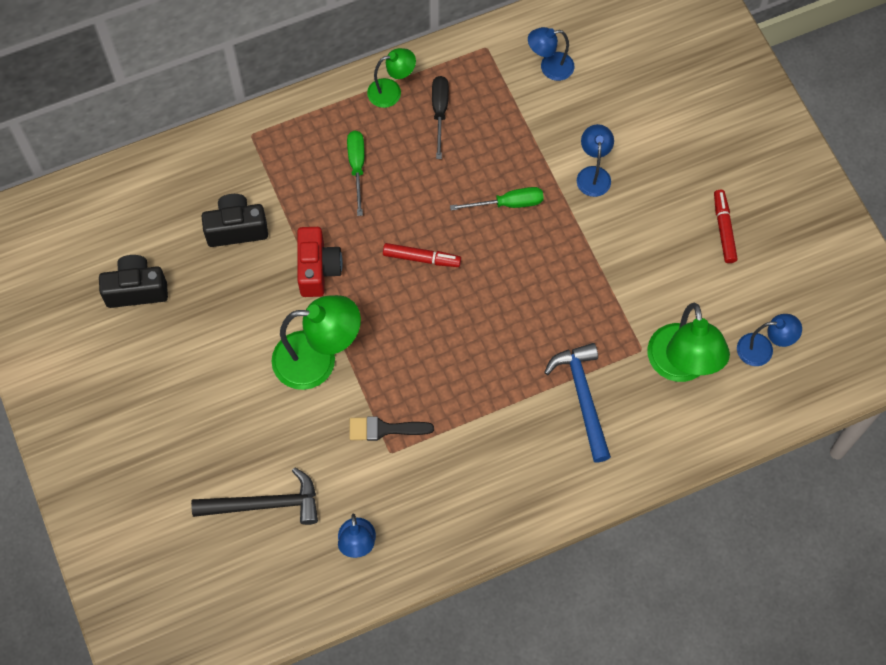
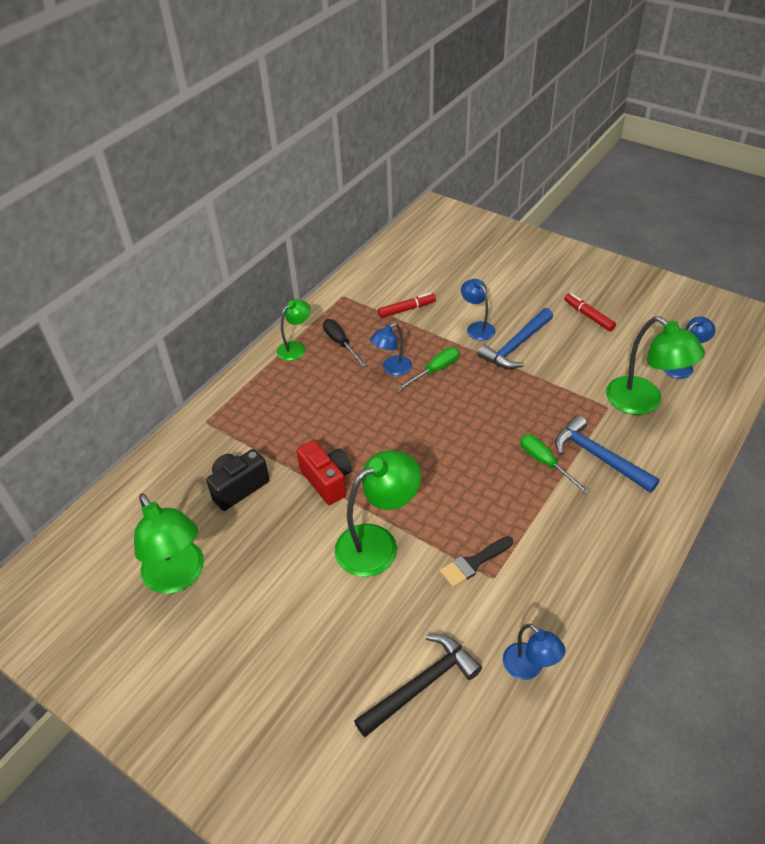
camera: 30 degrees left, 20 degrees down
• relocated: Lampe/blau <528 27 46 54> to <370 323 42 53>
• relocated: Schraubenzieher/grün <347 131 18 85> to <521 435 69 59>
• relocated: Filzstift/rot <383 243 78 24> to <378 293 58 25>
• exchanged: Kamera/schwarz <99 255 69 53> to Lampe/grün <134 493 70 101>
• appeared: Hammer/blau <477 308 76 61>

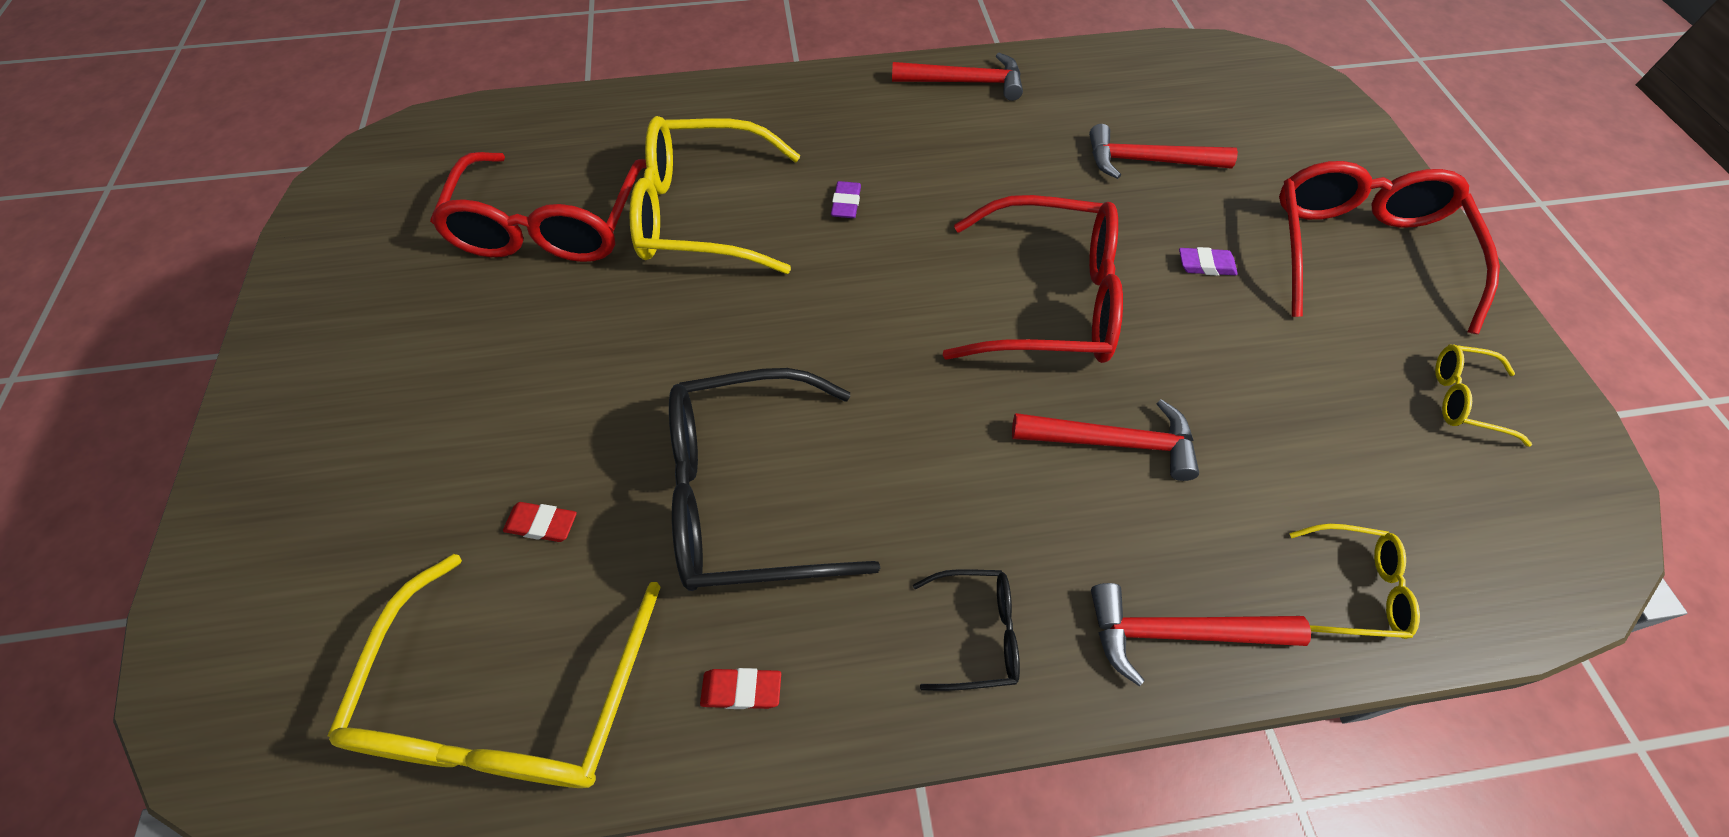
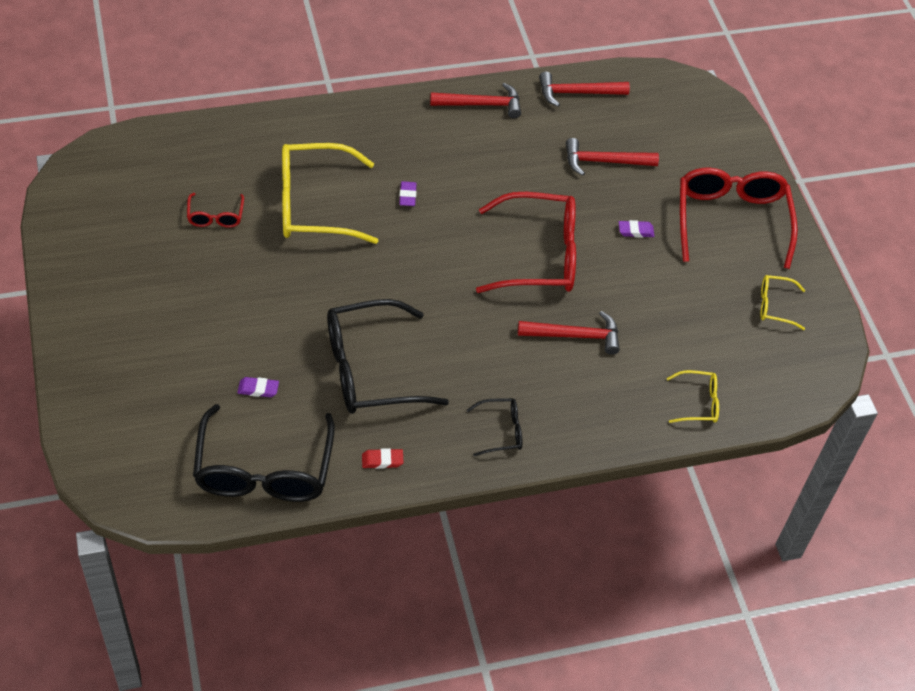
camera: 10 degrees left, 5 degrees down
• size: Brille/rot <430 152 216 110> = <187 193 57 35> x0.47
• colour: Radiergummi/rot <503 502 74 40> to Radiergummi/lila <237 377 42 20>
• colour: Brille/gelb <328 554 333 234> to Brille/schwarz <193 404 142 98>
• relocated: Hammer/rot <1091 583 220 103> to <539 72 91 35>

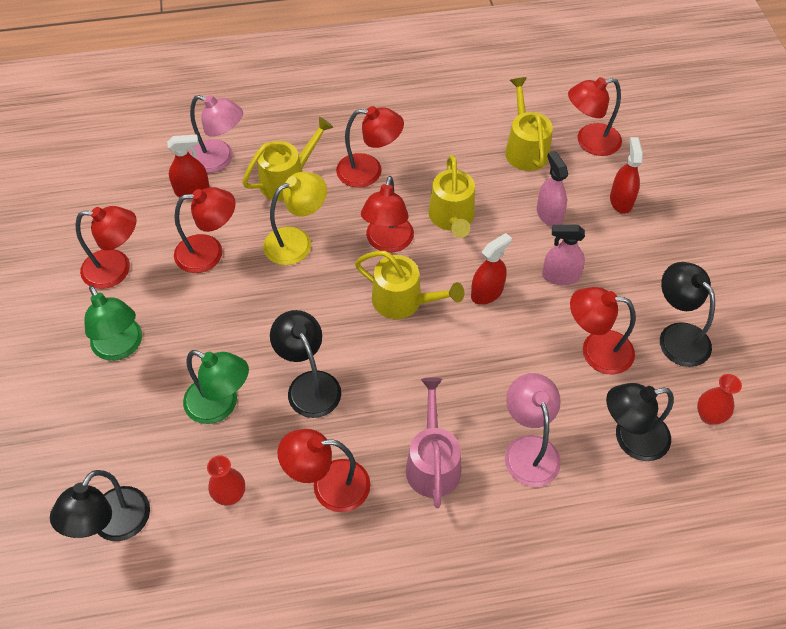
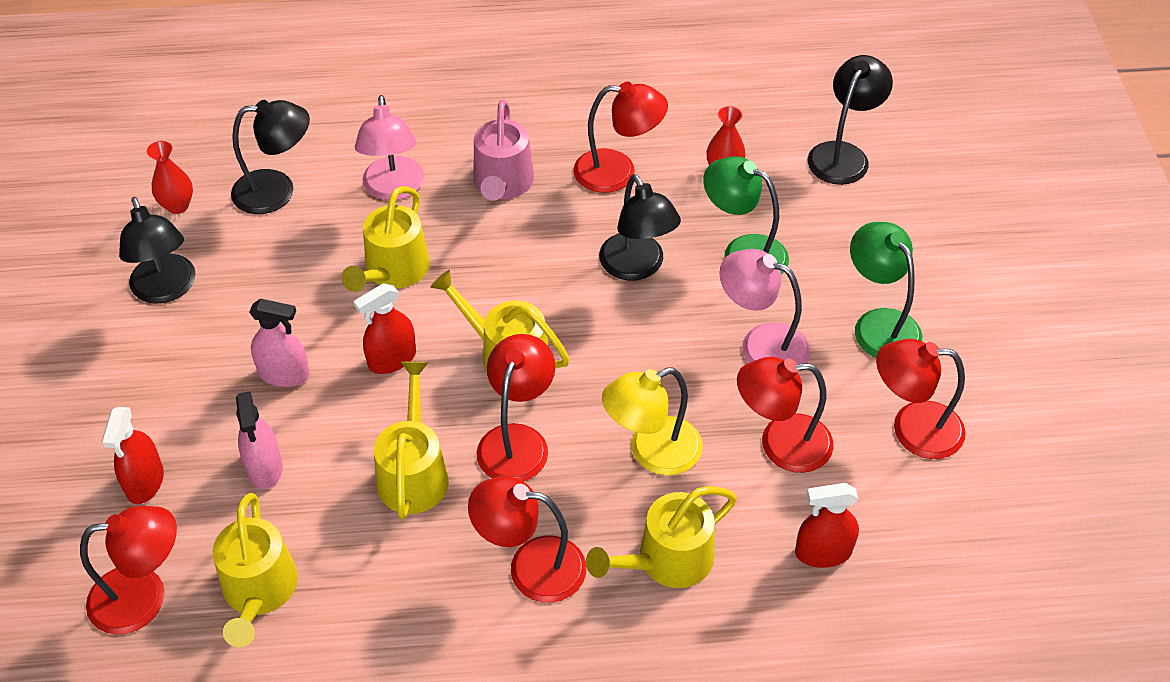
camera: 175 degrees left, 5 degrees down
• relocated: Lampe/rosa <189 95 54 78> to <719 249 91 115>
• missing: Lampe/rot <570 287 66 87>
• appeared: Gießkanne/gelb <341 186 89 106>

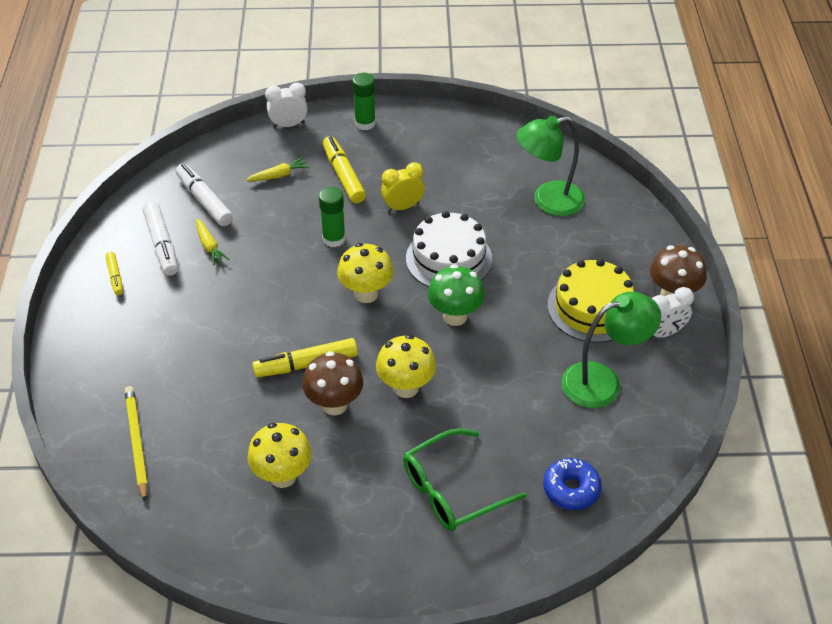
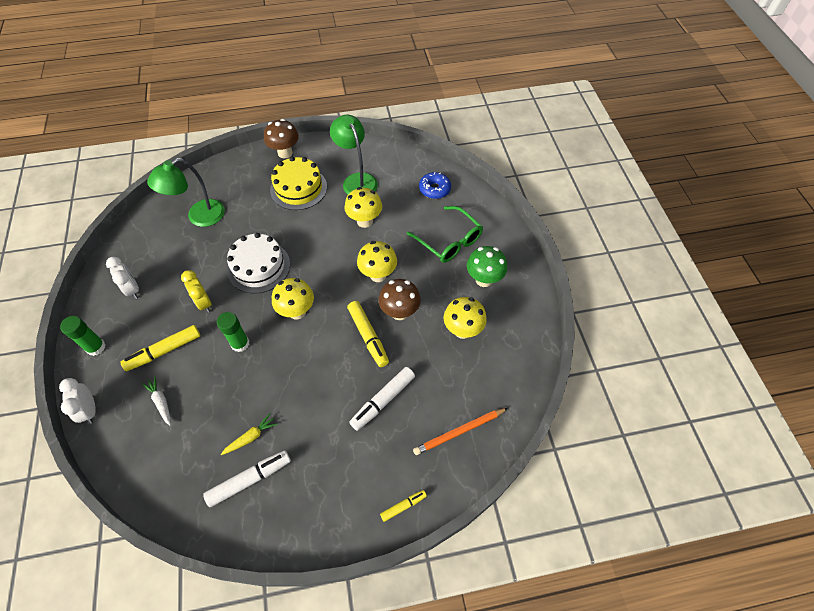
camera: 100 degrees left, 10 degrees up
• spun: Lampe/grün <517 115 68 101> = <147 158 78 69> 75 degrees clockwise
• colour: Karotte/gelb <246 157 64 24> to Karotte/weiß <142 376 29 50>
• relocated: Filzstift/weiß <176 163 57 63> to <349 367 66 64>
• relocated: Filzstift/gelb <105 252 18 43> to <380 490 47 32>
• relocated: Pilz/grün <428 264 57 62> to <467 246 40 41>
• relocated: Wecker/weiß <649 287 45 52> to <106 257 33 42>
• colour: Bleistift/gelb <125 386 23 116> to Bleistift/orange <413 408 95 47>
• appeared: Pilz/gelb <344 187 38 41>

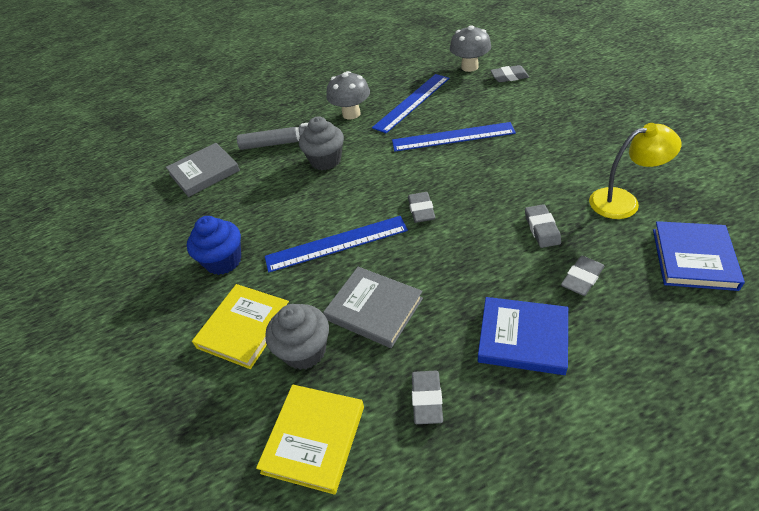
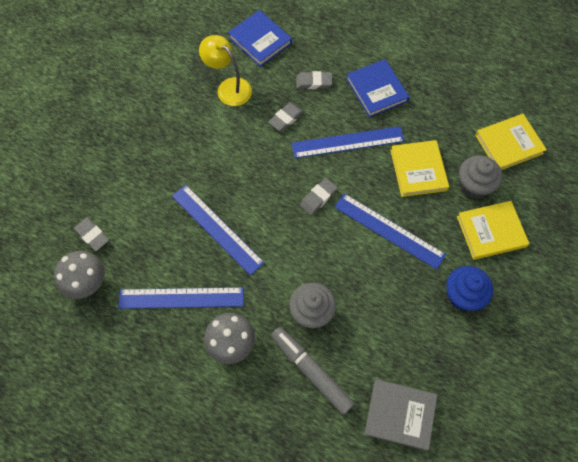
camera: 135 degrees left, 20 degrees up
• spun: Buch/blau <653 221 92 70> = <228 10 64 57> 75 degrees clockwise
• colour: Buch/grau <323 267 100 81> to Buch/gelb <390 140 59 57>
• missing: Radiergummi/grau <412 371 31 53>
• appeared: Lineal/blau <292 126 113 32>

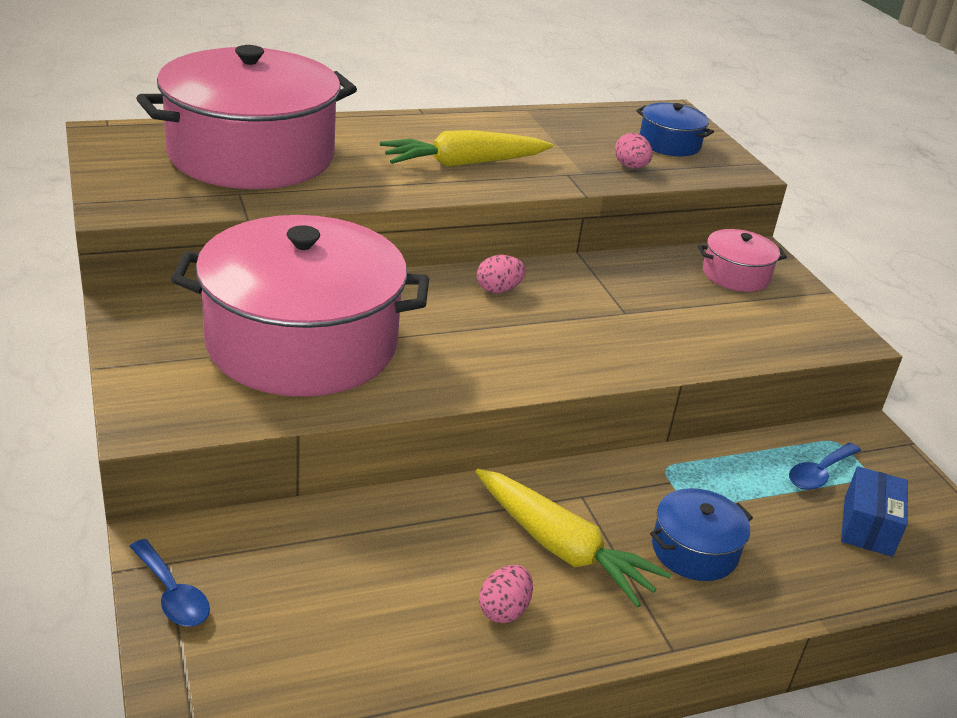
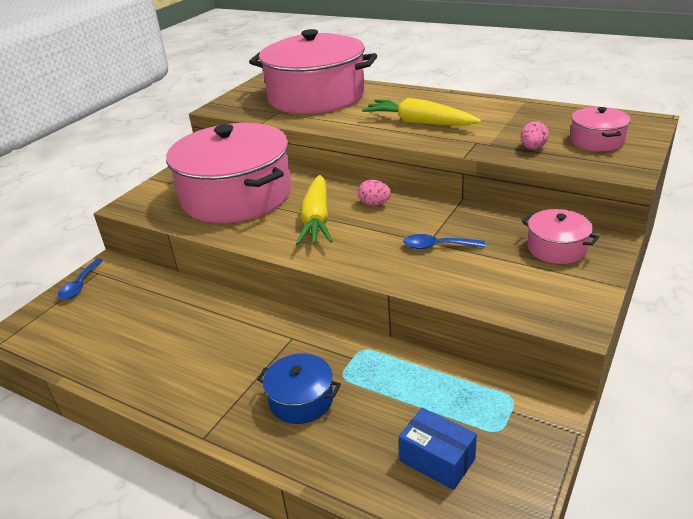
camera: 55 degrees right, 0 degrees up
• colour: Kochtopf/blau <636 103 78 53> to Kochtopf/rosa <570 107 61 44>
• relocated: Löffel/blau <789 443 72 47> to <403 234 82 15>
• spun: Schachtel/blau <841 466 67 91> = <399 408 78 82> 60 degrees clockwise
• relocated: Karotte/gelb <475 469 197 138> to <296 175 36 70>
• missing: Ei/rosa <479 565 54 58>

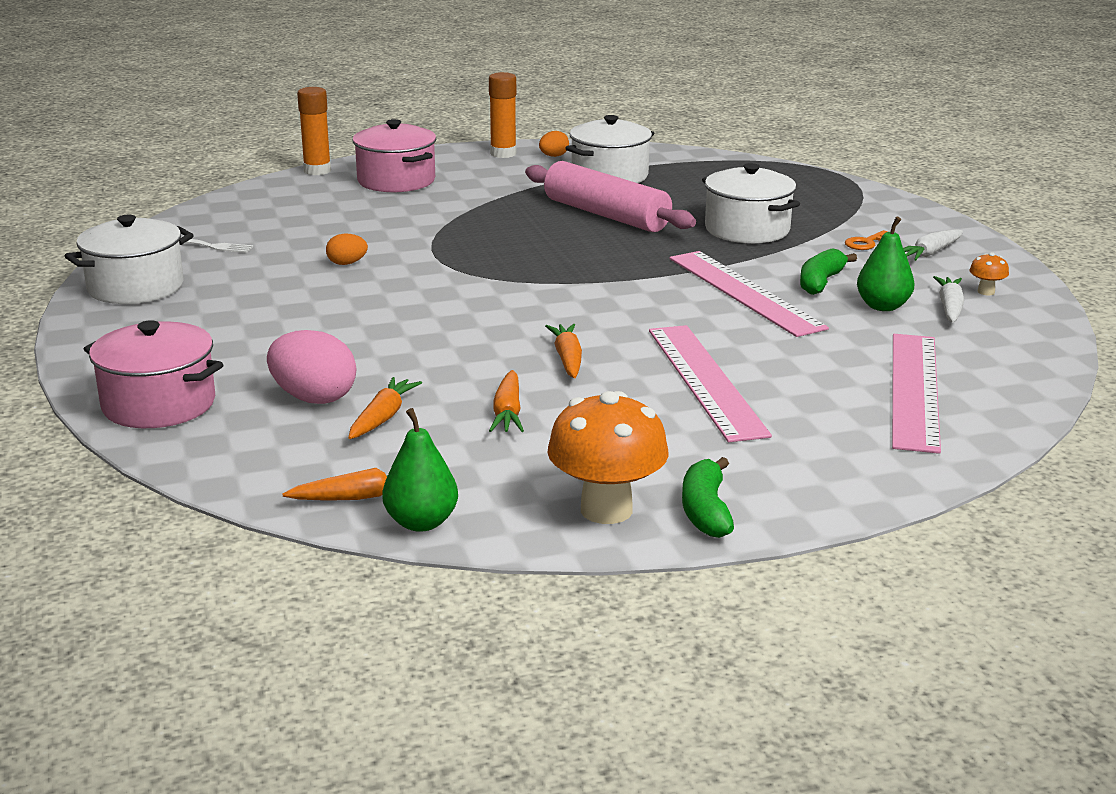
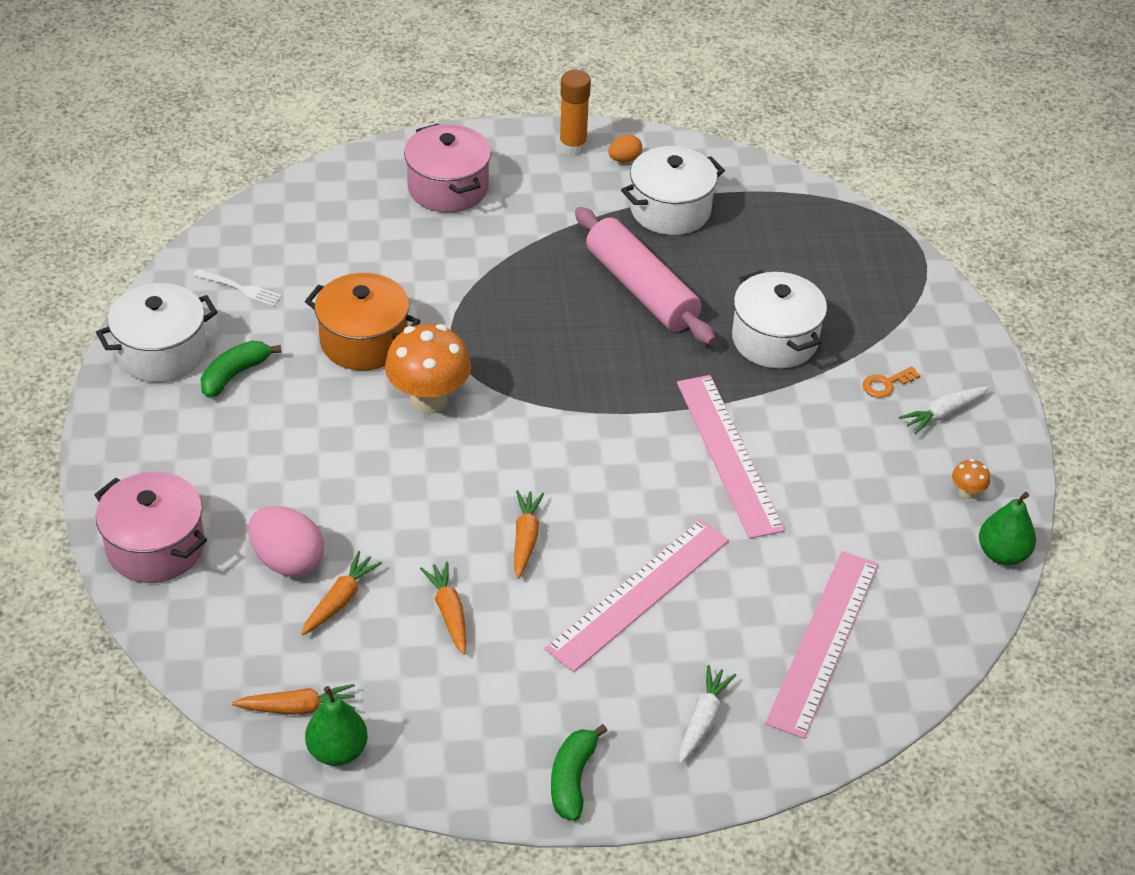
camera: 10 degrees right, 20 degrees up
• missing: Klebestift/orange <297 87 34 88>
• relocated: Birne/grün <857 217 58 94> to <979 492 57 73>
• exchanged: Ei/orange <326 234 42 31> to Kochtopf/orange <305 273 115 98>
• relocated: Banane/grün <800 248 57 47> to <200 341 82 57>
• relocated: Karotte/weiß <933 276 31 47> to <679 665 57 98>
• spun: Lineal/rosa <649 325 123 117> = <544 519 185 153> 45 degrees clockwise
• spun: Karotte/orange <489 370 35 62> = <420 561 46 94> 150 degrees clockwise
• relocated: Pilz/orange <547 391 122 133> to <385 324 86 90>

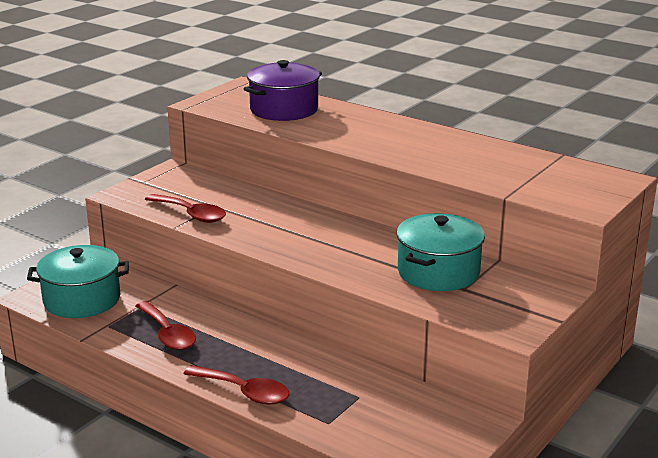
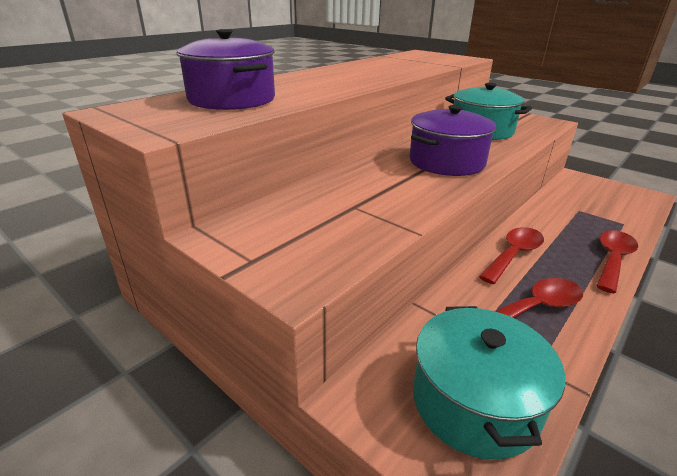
camera: 85 degrees left, 5 degrees up
• relocated: Löffel/rot <145 194 81 29> to <479 227 65 57>
• appeared: Kochtopf/lila <409 105 88 71>

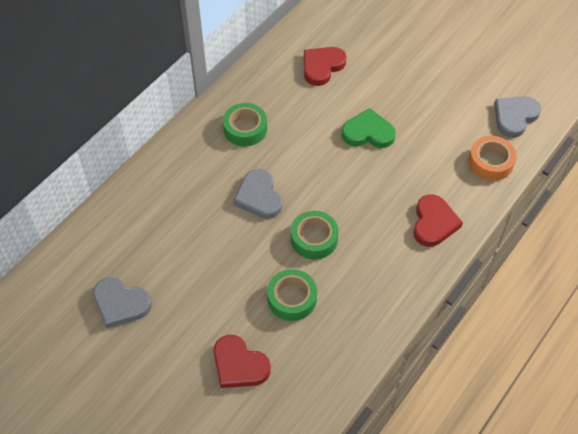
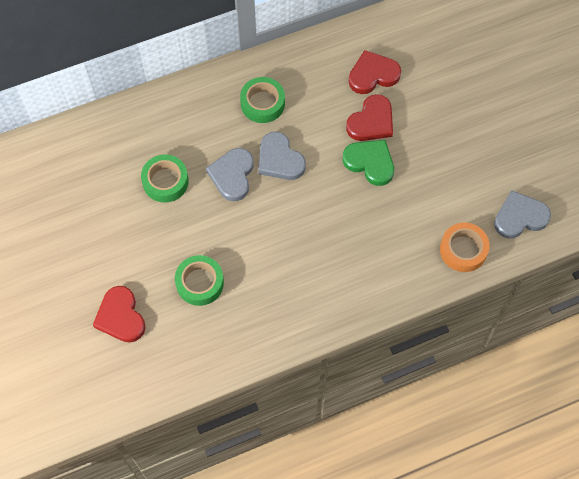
camera: 30 degrees right, 10 degrees up
• relocated: Herz/rot <413 194 50 53> to <346 94 47 47>
• relocated: Klebeband/grün <291 211 48 48> to <141 154 48 49>
• relocated: Herz/grau <93 277 59 51> to <258 132 48 48>

